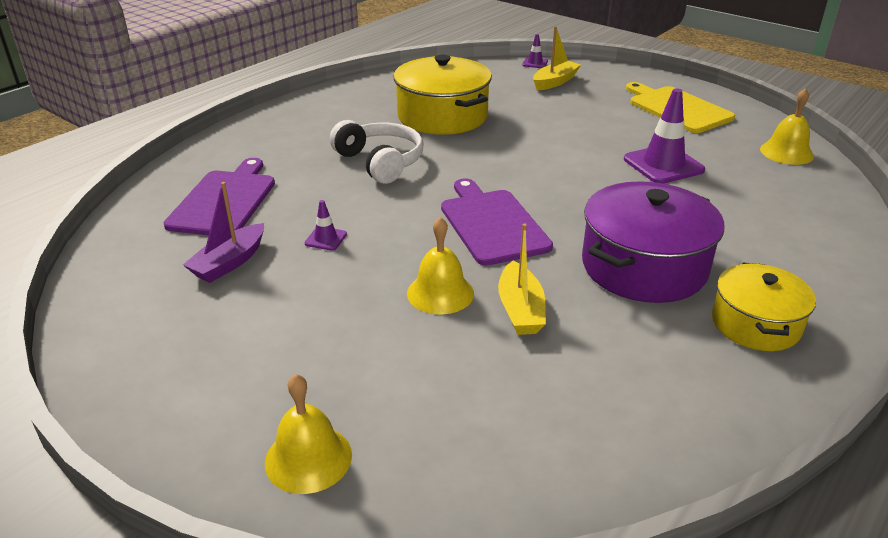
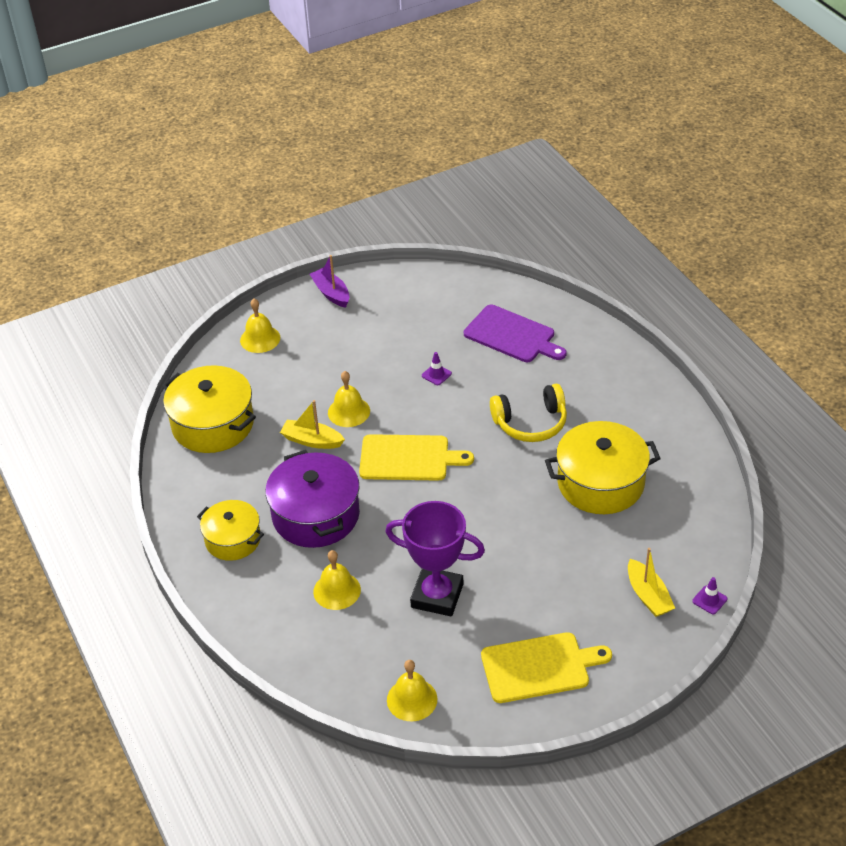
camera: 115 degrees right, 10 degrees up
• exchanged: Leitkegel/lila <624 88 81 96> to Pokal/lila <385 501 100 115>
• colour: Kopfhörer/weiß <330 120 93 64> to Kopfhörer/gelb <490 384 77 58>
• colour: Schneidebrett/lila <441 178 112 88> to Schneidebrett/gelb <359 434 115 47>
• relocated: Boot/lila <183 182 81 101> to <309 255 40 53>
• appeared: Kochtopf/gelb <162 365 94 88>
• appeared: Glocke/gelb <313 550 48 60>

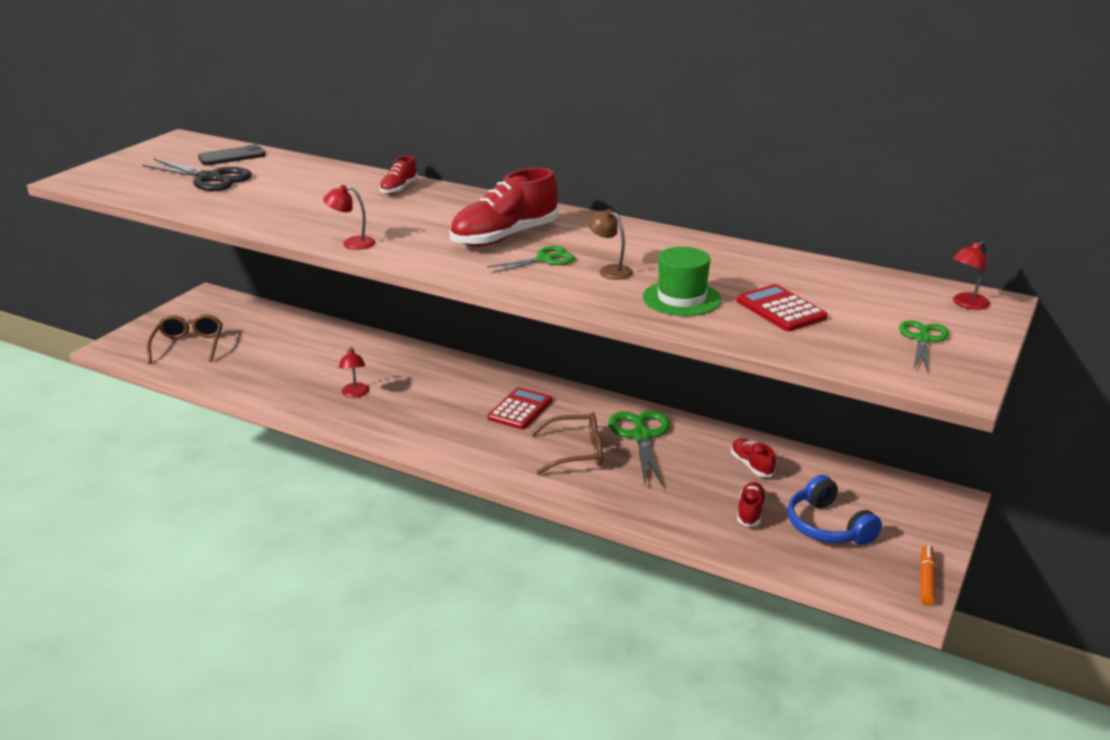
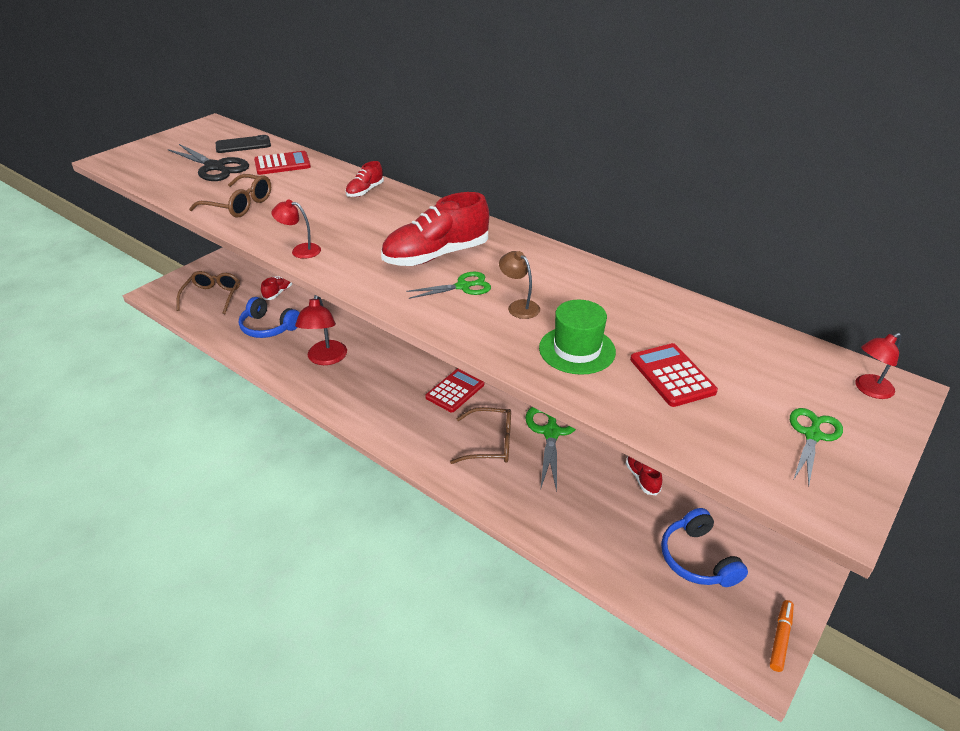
camera: 10 degrees right, 10 degrees up
• size: Lampe/rot <339 346 30 51> = <295 295 52 70> x1.73
• relocated: Schuh/rot <737 482 30 45> to <261 276 32 24>
• appeared: Taschenrechner/rot <254 151 57 24>
• appeared: Brille/braun <189 174 82 43>
• appeared: Kopfhörer/blau <239 297 60 41>

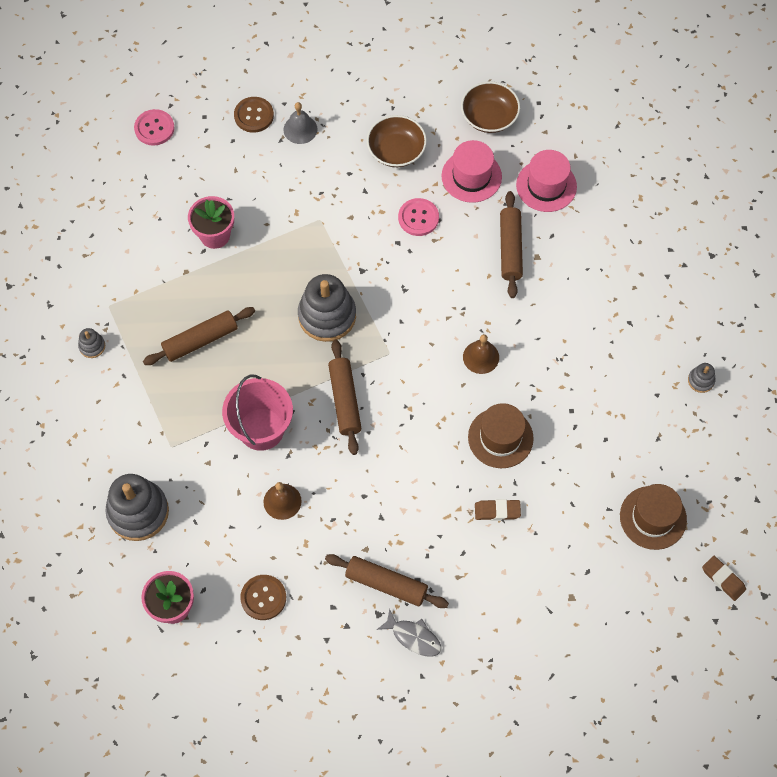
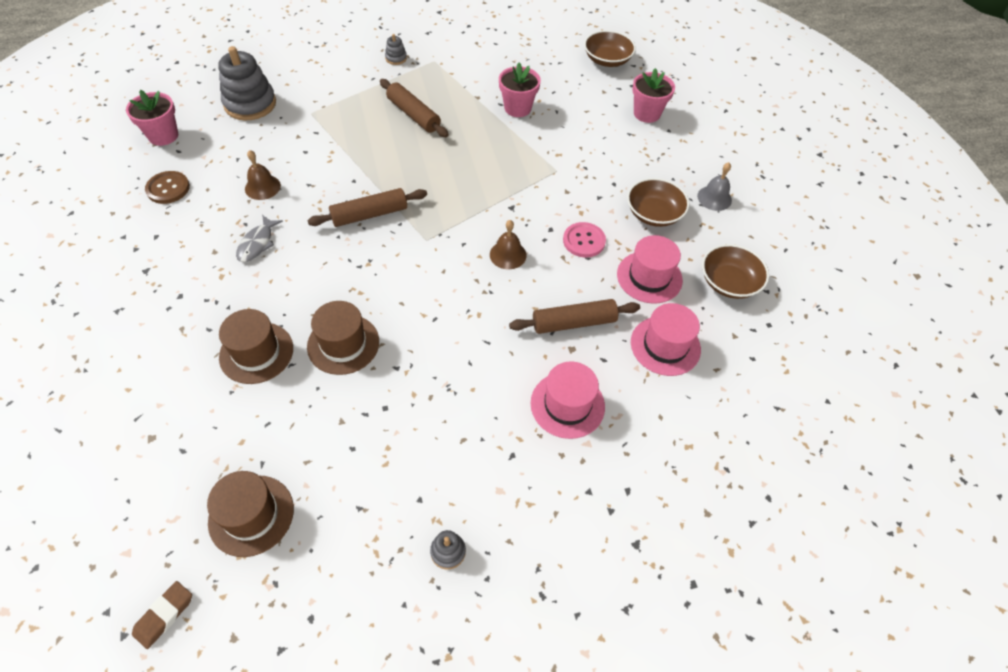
camera: 75 degrees right, 10 degrees down
• exchanged: Knopf/braun <234 97 40 36> to Blumentopf/rosa <632 68 43 55>
• relocated: Glocke/grau <283 102 34 42> to <697 162 35 49>
• exchanged: Knopf/rosa <134 109 41 37> to Schüssel/braun <584 30 52 37>
• missing: Stapelspielzeug/grau <298 274 58 68>
• relocated: Glocke/braun <463 334 36 40> to <490 220 36 49>
• missing: Eimer/rosa <222 375 71 76>
• exchanged: Radiergummi/braun <475 499 46 22> to Hut/braun <219 309 74 75>
• missing: Nudelholz/braun <325 554 124 54>
• relocated: Fisch/grau <377 608 64 49> to <236 215 47 47>
• appeared: Hut/rosa <531 361 74 78>

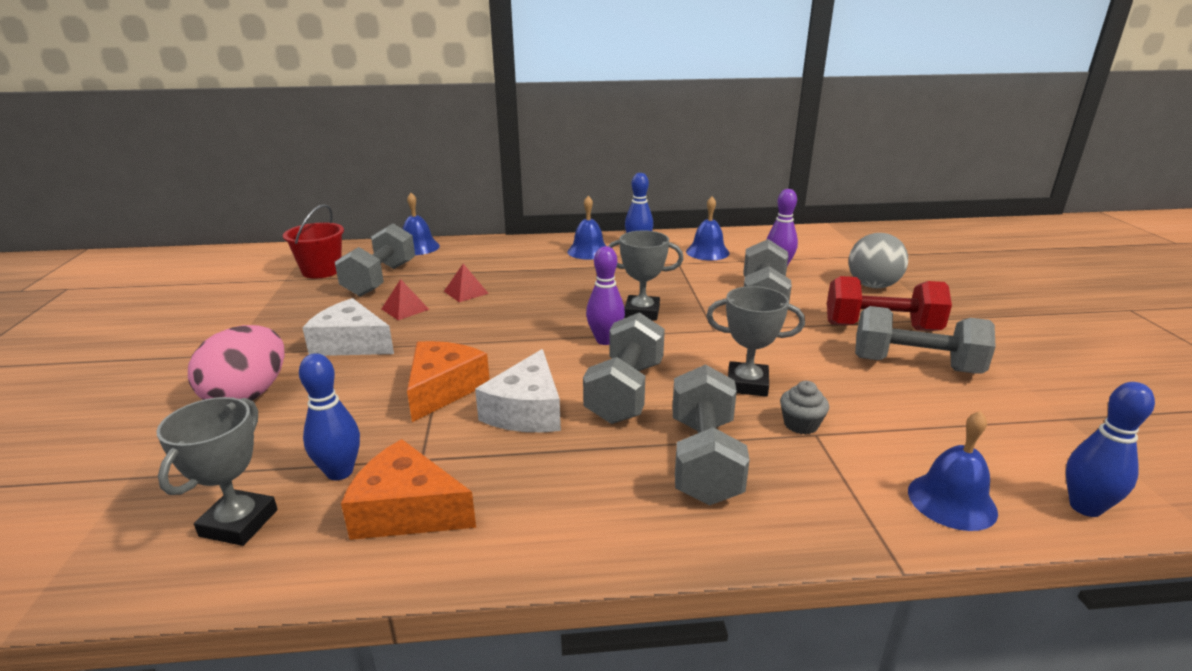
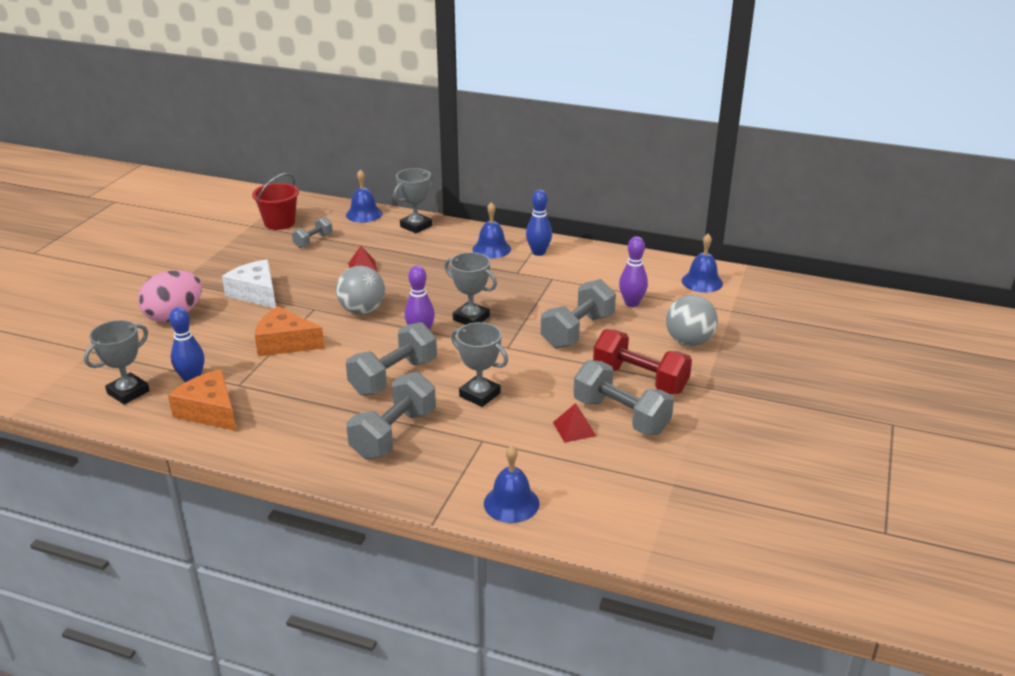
camera: 25 degrees right, 5 degrees up
• relocated: Glocke/blau <686 196 44 64> to <682 234 41 59>
• size: Hantel/grau <335 223 80 74> = <292 217 41 31> x0.55
• relocated: Pyramide/rot <382 279 47 41> to <553 403 43 40>
• spun: Käse/orange <407 341 83 81> = <255 306 70 50> 120 degrees counterclockwise
• missing: Käse/weiß <475 349 86 83>
• missing: Muffin/grau <780 381 49 54>
• missing: Bowlingkegel/blau <1066 382 89 135>
• appeared: Pokal/grau <394 168 40 65>
• appeared: Ball/grau <336 266 49 48>

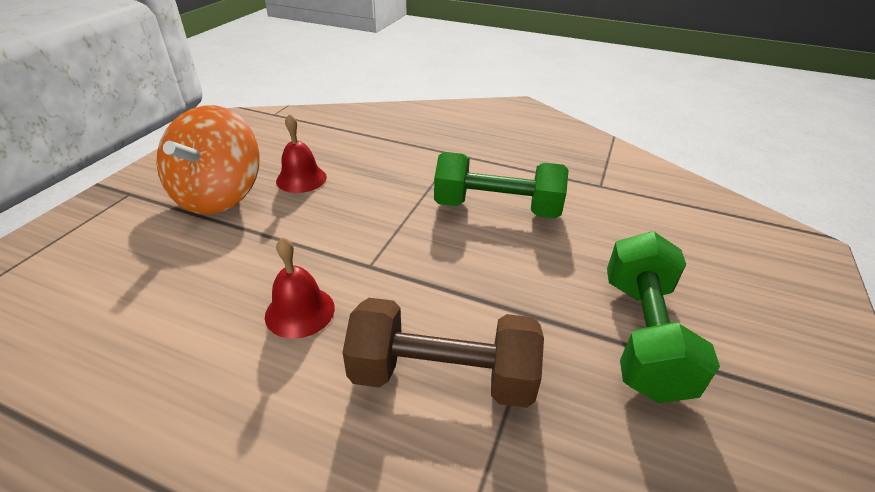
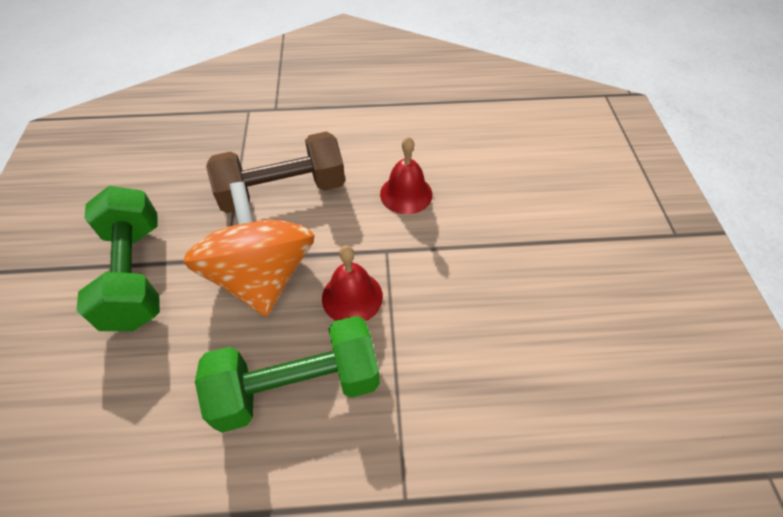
camera: 155 degrees right, 15 degrees up
• relocated: Kreisel/orange <157 105 103 109> to <183 182 132 135>
• relocated: Glocke/rot <276 114 51 79> to <322 246 61 75>

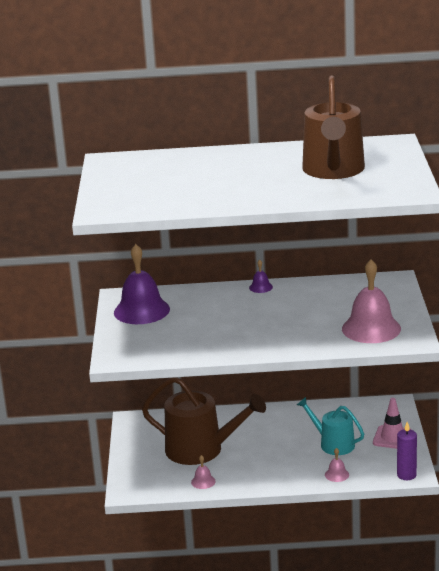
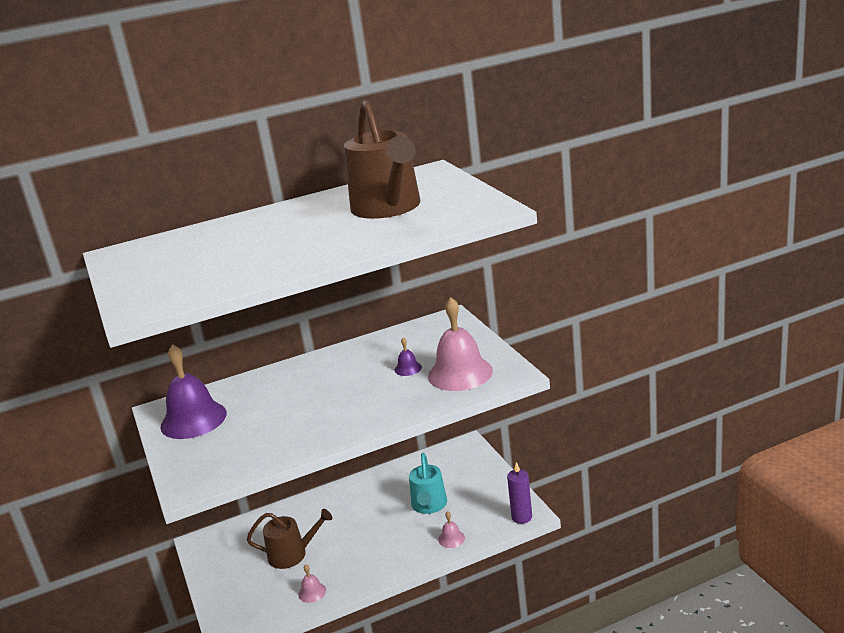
camera: 20 degrees left, 0 degrees up
• relocated: Glocke/lila <249 260 24 33> to <395 337 27 39>
• size: Gießkanne/braun <142 377 124 88> = <247 509 85 60> x0.60
• spun: Gießkanne/türkis <297 397 67 58> = <409 453 38 61> 105 degrees counterclockwise
• missing: Leitkegel/rosa <373 398 39 51>

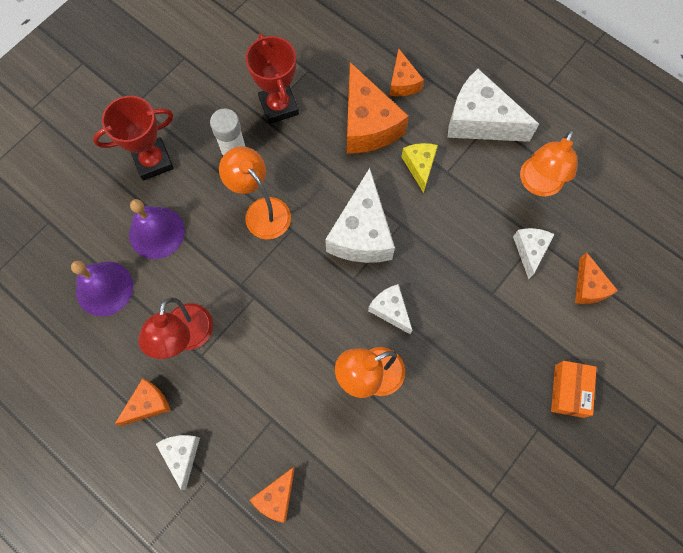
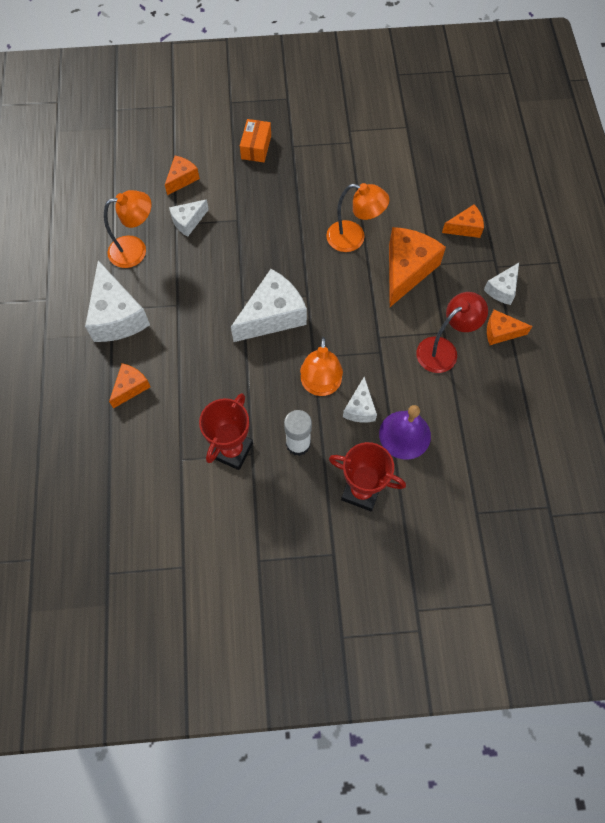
camera: 135 degrees left, 5 degrees down
• relocated: Käse/orange <347 62 62 92> to <389 227 57 80>
• missing: Käse/gelb <401 143 37 50>
• missing: Glocke/lila <71 261 62 55>
• relocated: Käse/weiß <368 284 44 51> to <343 377 34 46>
• spun: Schachtel/orange <551 361 46 57> = <240 119 31 43> 45 degrees counterclockwise

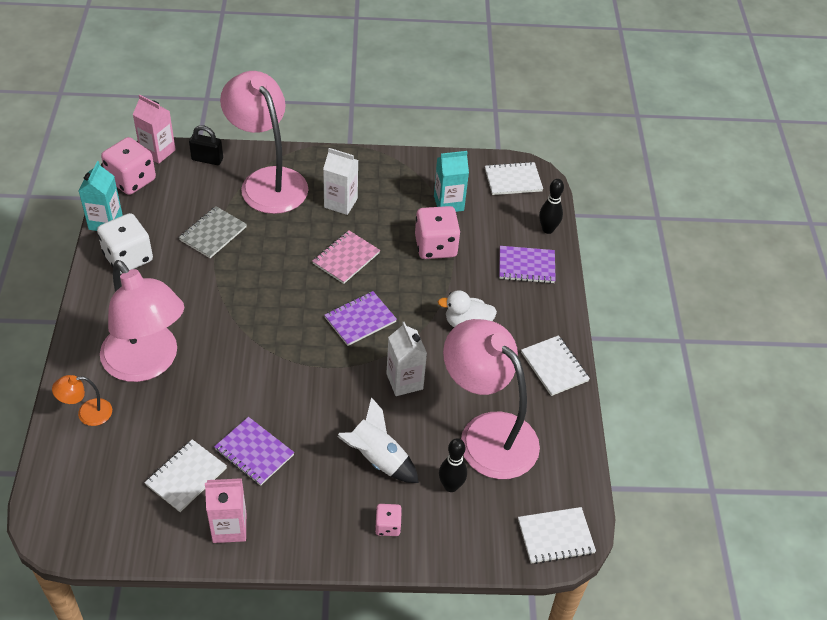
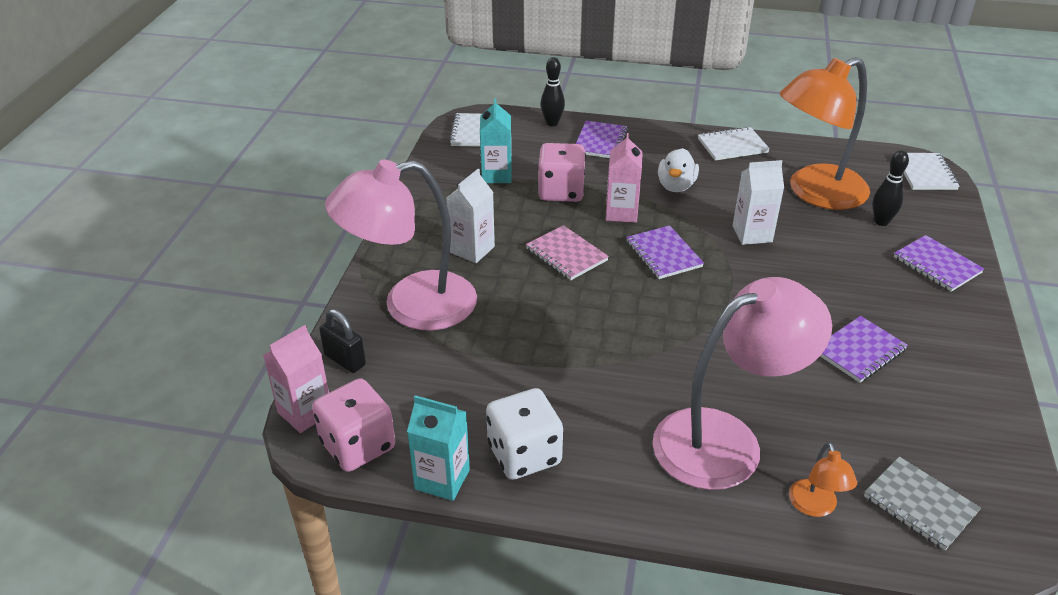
camera: 75 degrees left, 10 degrees down
• spun: Vorhängeschloss/schwarz <189 125 34 40> = <319 309 47 64> 75 degrees counterclockwise
• relocated: Notizbuch/grau <179 206 68 52> to <864 457 117 93>
• colour: Lampe/rosa <443 319 97 160> to Lampe/orange <780 57 90 153>
• missing: Rakete/weiß <338 397 81 86>
• missing: Notizbuch/weiß <144 439 83 73>
• relocated: Getränkekarton/rosa <205 478 41 65> to <606 133 37 90>
• exchanged: Spielwürfel/rosa <375 504 27 32> to Notizbuch/lila <894 235 90 57>

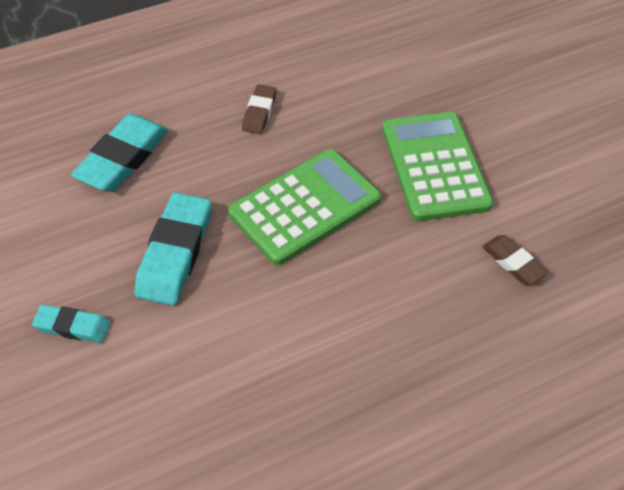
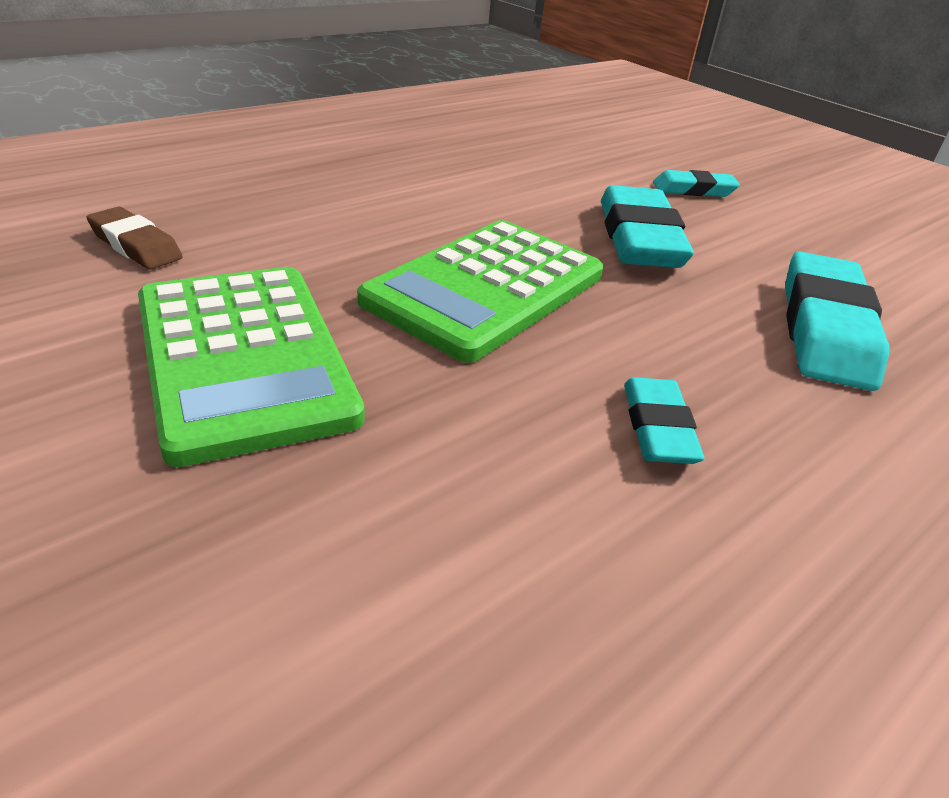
camera: 165 degrees right, 15 degrees down
• colour: Radiergummi/braun <242 84 34 50> to Radiergummi/türkis <624 377 80 87>

